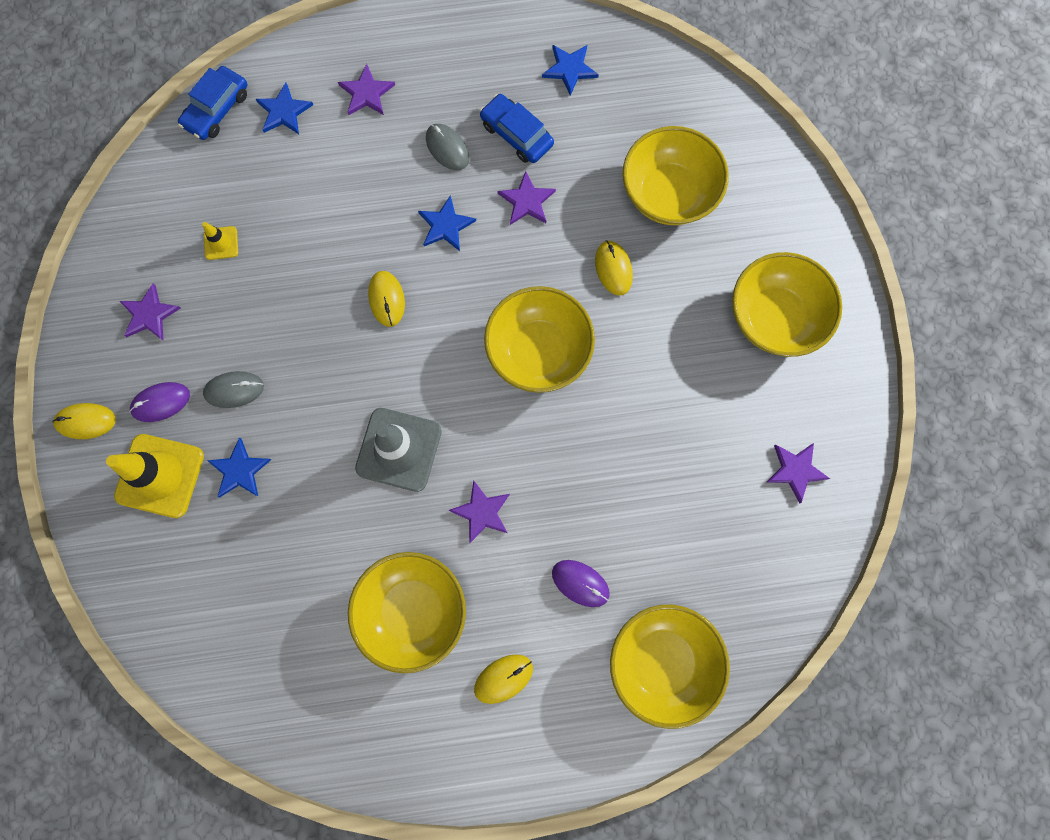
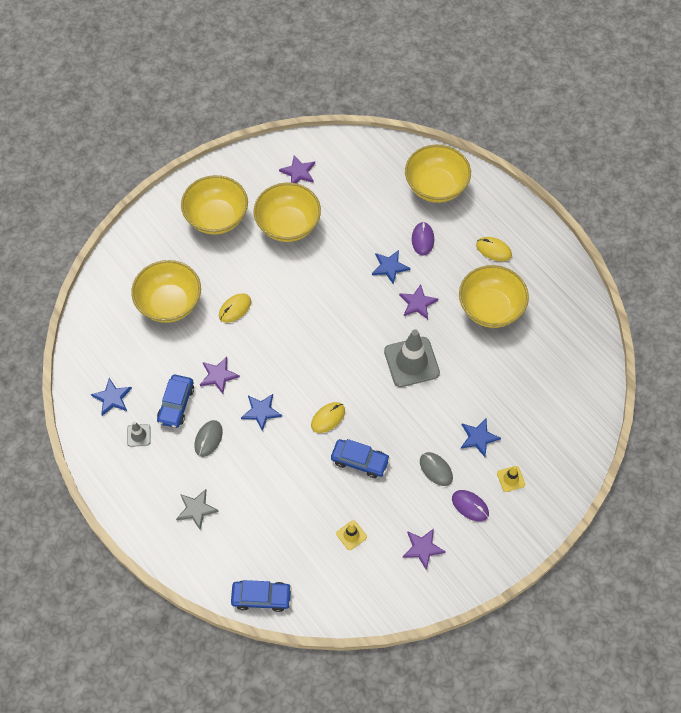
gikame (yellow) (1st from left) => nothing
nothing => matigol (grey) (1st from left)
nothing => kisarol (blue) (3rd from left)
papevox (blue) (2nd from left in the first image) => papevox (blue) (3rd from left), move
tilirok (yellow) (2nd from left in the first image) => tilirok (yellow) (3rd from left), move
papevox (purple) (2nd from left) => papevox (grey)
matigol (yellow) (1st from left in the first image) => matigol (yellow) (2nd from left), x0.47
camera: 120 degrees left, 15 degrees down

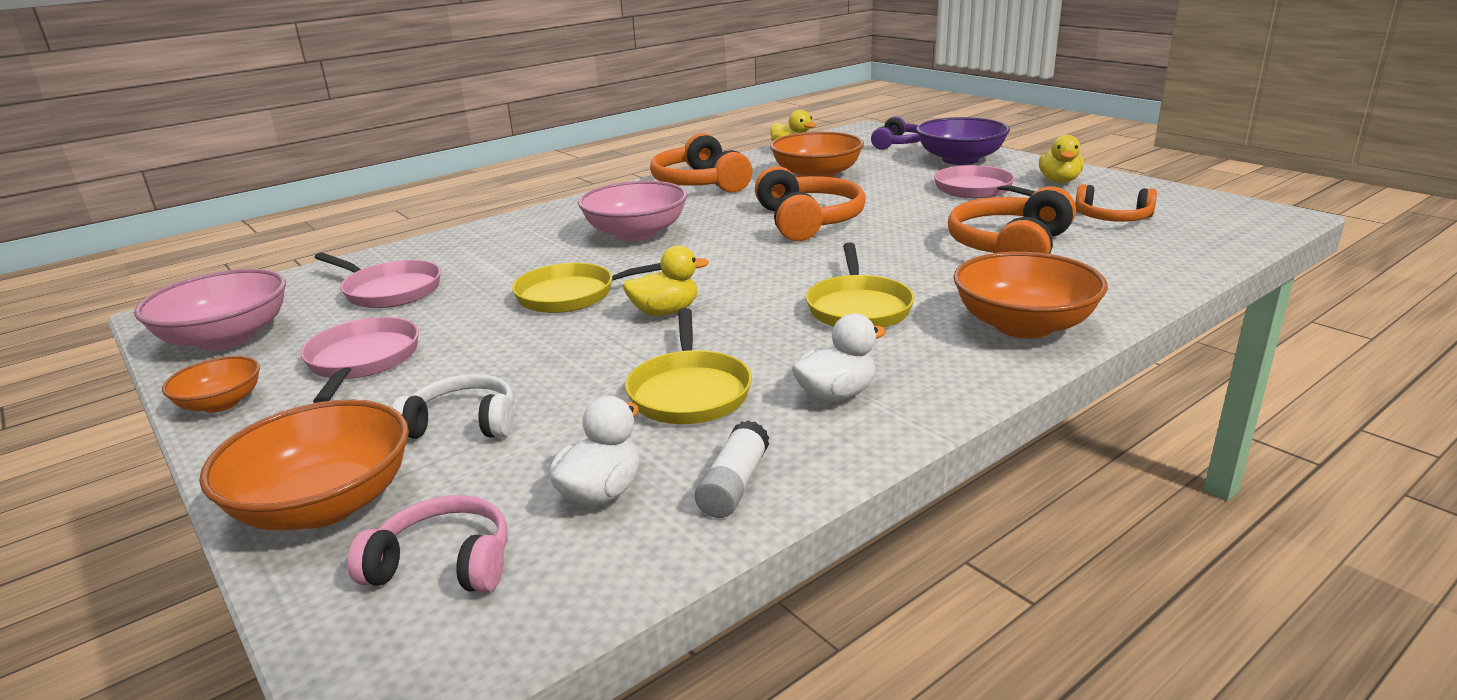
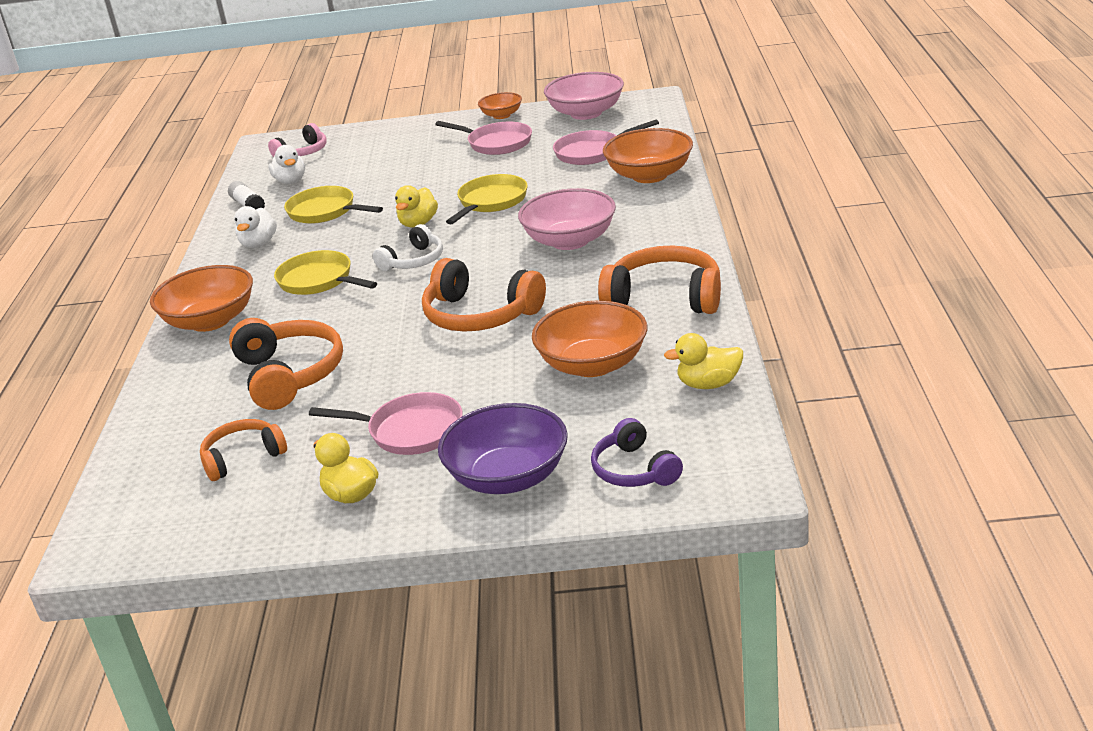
tilirok (orange) (2nd from left in the first image) => tilirok (orange) (4th from left), move
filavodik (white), move
camera: 130 degrees right, 5 degrees up

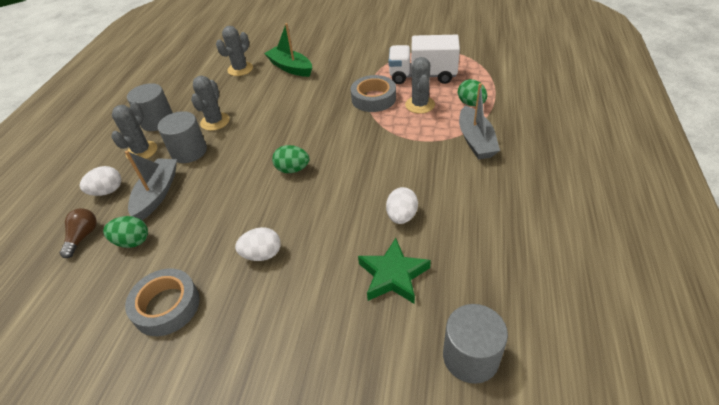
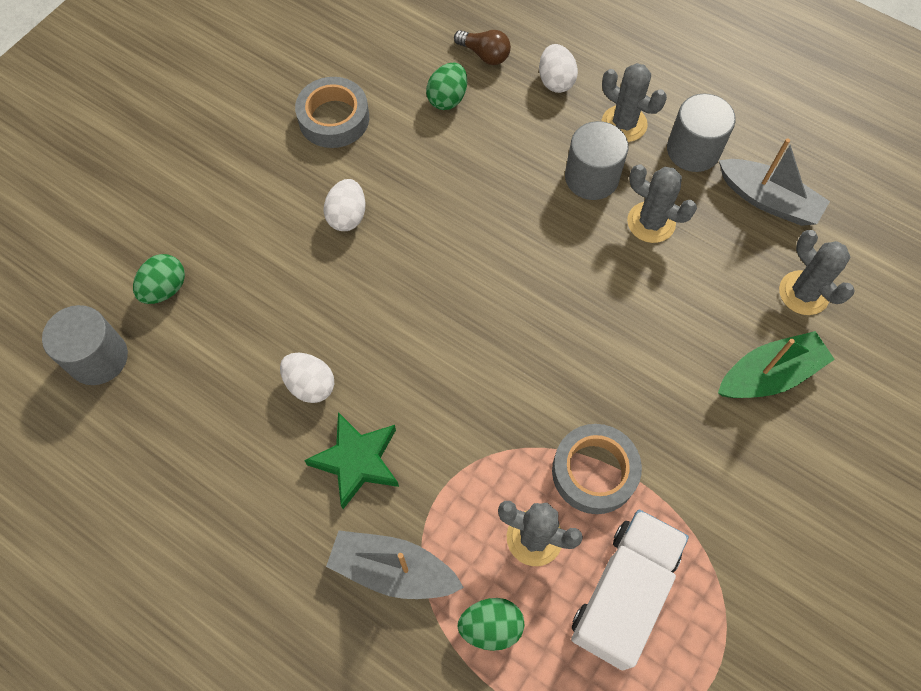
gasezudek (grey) (1st from left in the first image) => gasezudek (grey) (2nd from left), move
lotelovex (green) (2nd from left in the first image) => lotelovex (green) (1st from left), move
papevox (green), move
camera: 110 degrees right, 20 degrees up

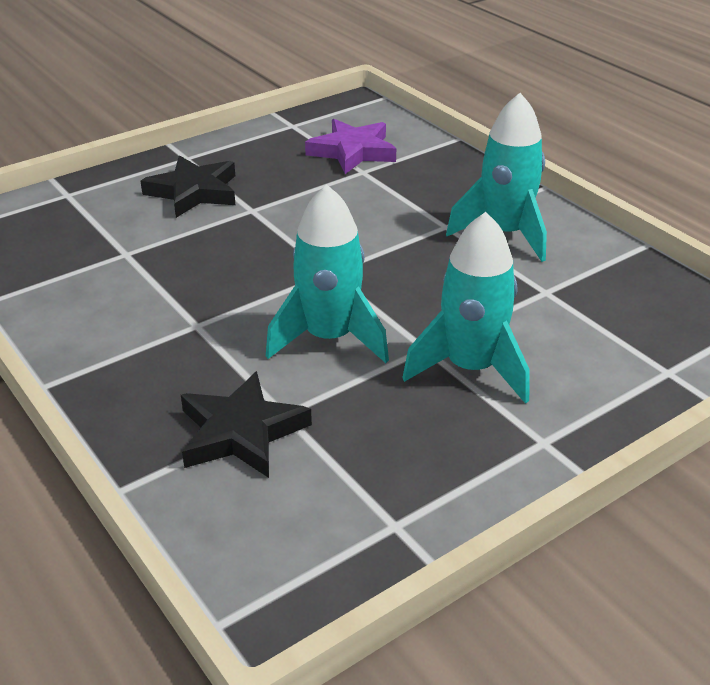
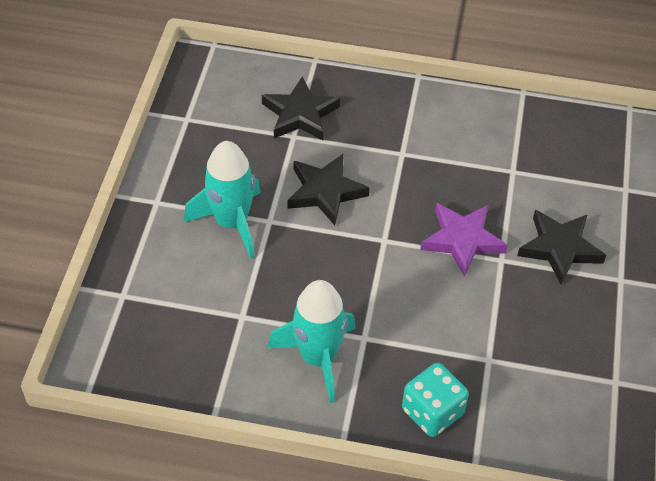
nothing => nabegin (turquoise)
papevox (purple), move
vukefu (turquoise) (1st from left) => papevox (black) (2nd from left)
camera: 135 degrees right, 15 degrees up

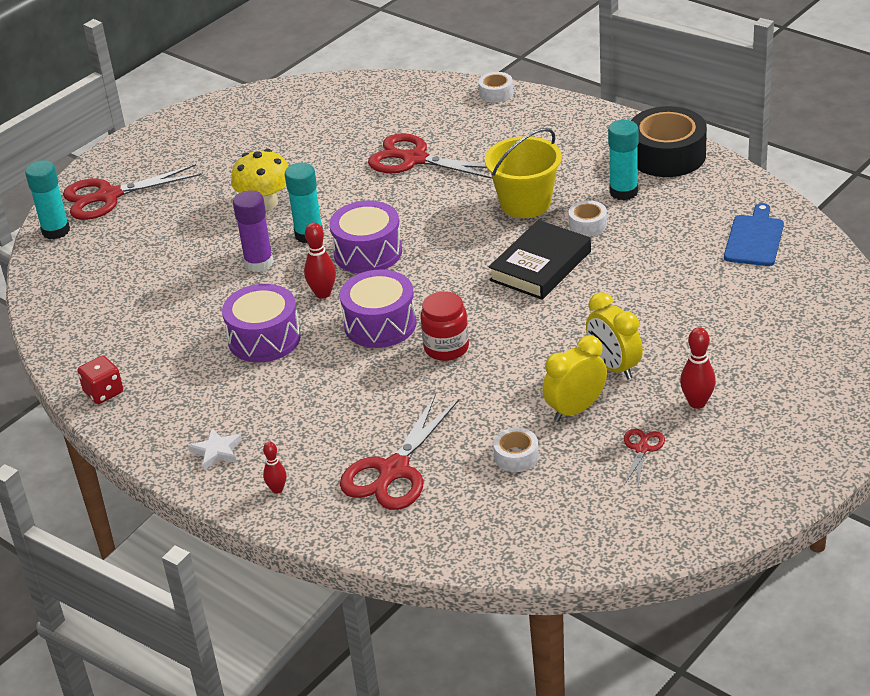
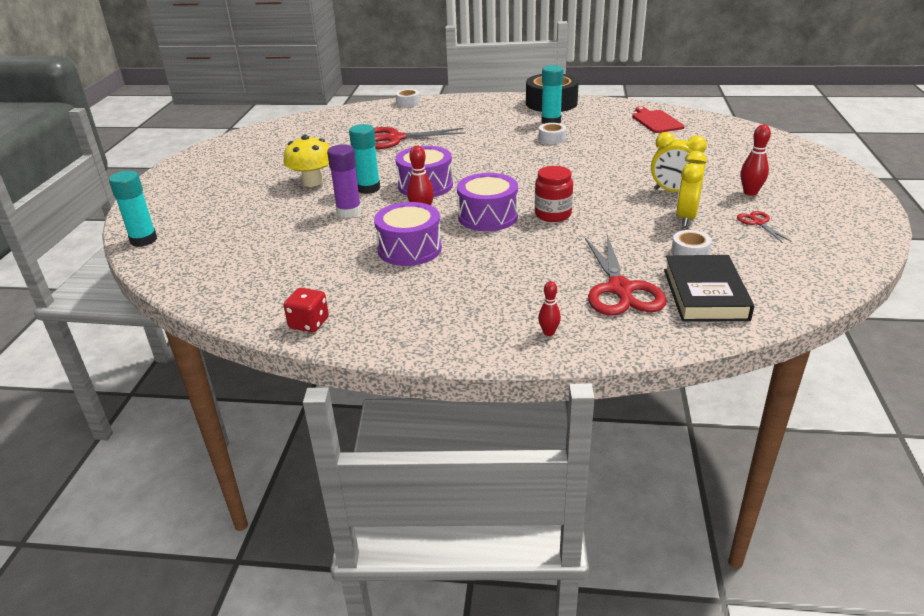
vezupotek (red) (1st from left) => nothing
papevox (white) => nothing
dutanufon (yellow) => nothing
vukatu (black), move
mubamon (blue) => mubamon (red)
camera: 35 degrees left, 5 degrees down

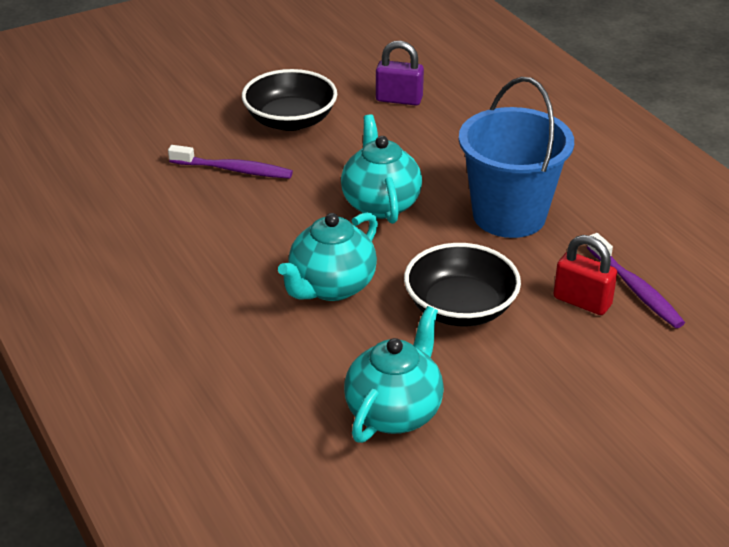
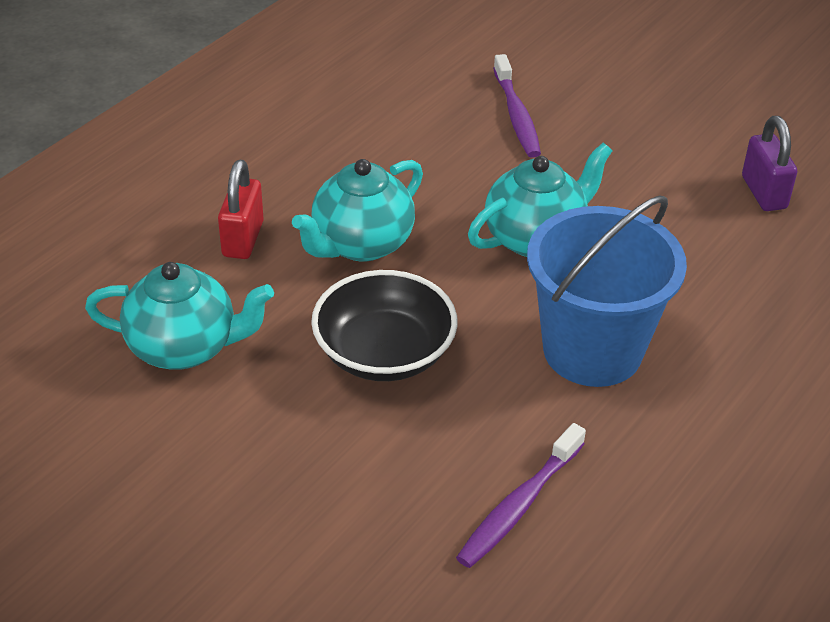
tilirok (black) (1st from left) => nothing
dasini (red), move
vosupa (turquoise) (1st from left in the first image) => vosupa (turquoise) (2nd from left), 60 degrees counterclockwise
camera: 65 degrees right, 5 degrees up

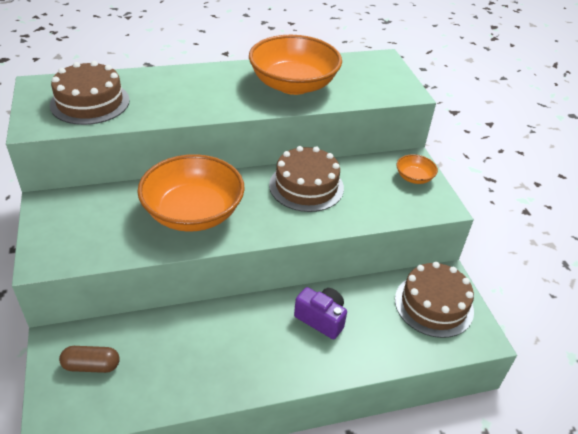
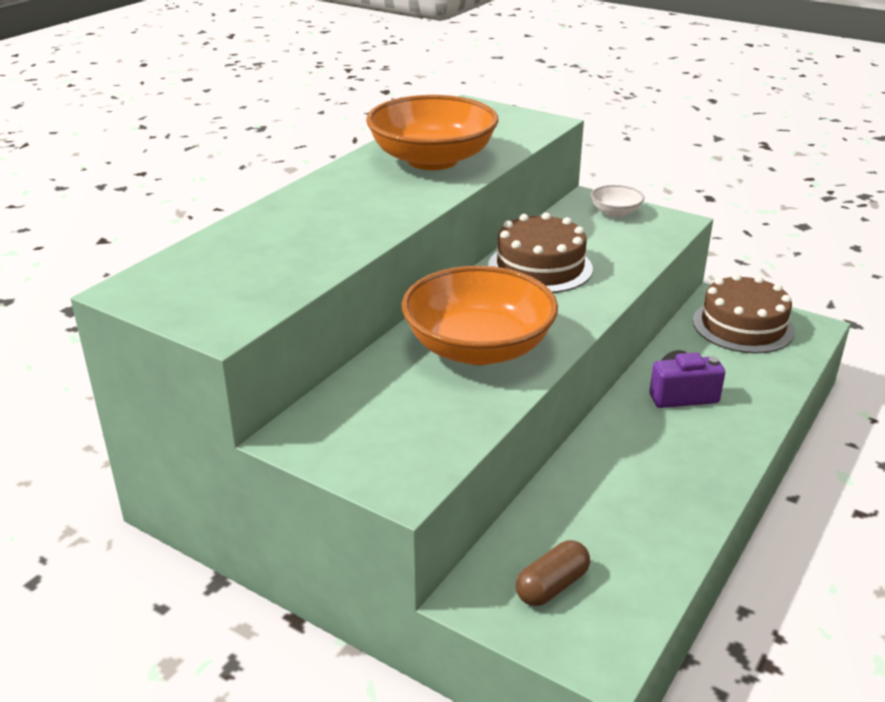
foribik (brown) (1st from left) => nothing
tilirok (orange) (3rd from left) => tilirok (white)
camera: 40 degrees left, 10 degrees down

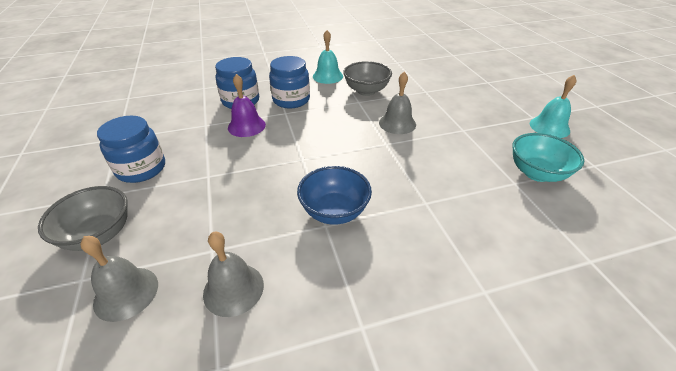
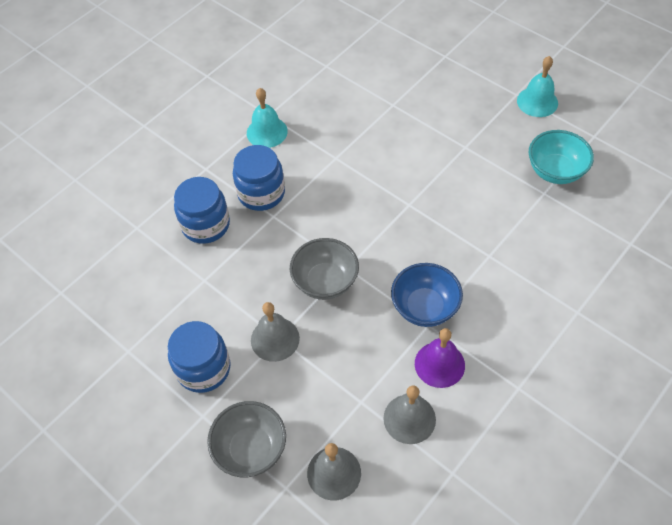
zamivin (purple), move
tilirok (grey) (2nd from left), move
zamivin (grey) (3rd from left in the first image) => zamivin (grey) (1st from left), move
camera: 30 degrees left, 15 degrees up

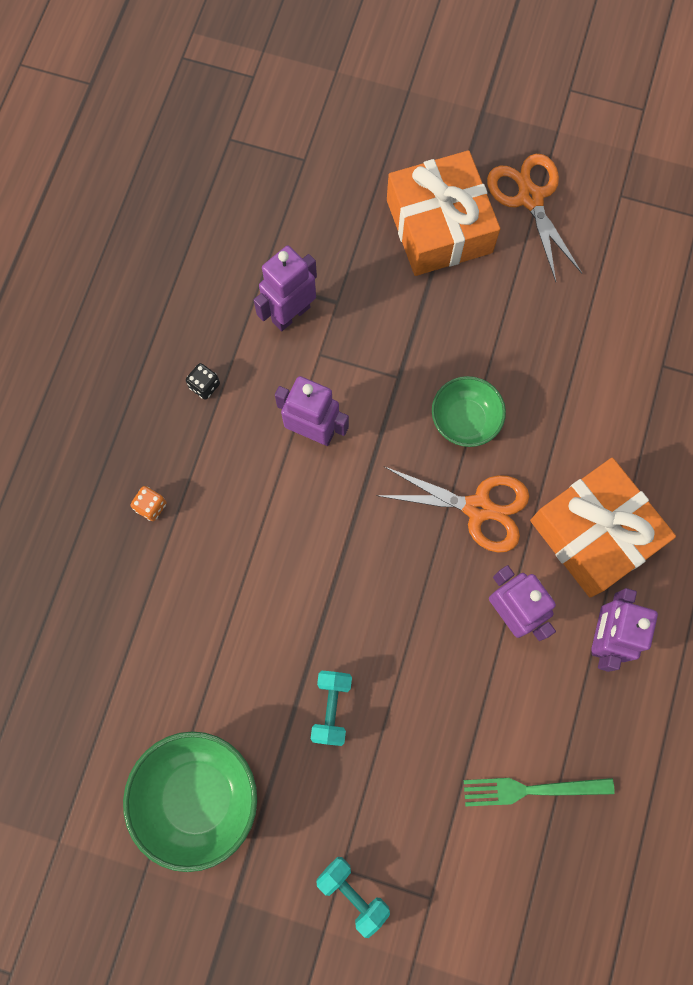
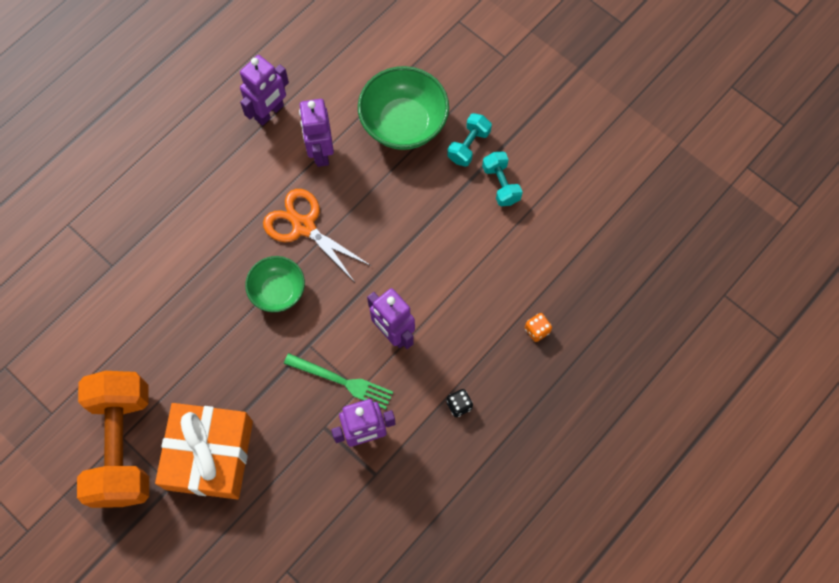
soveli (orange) (2nd from left) => nothing
tilirok (green) (1st from left in the first image) => tilirok (green) (2nd from left), move
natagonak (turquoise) (2nd from left), move
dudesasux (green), move
vezupotek (orange) (2nd from left) => natagonak (orange)
camera: 155 degrees left, 5 degrees down

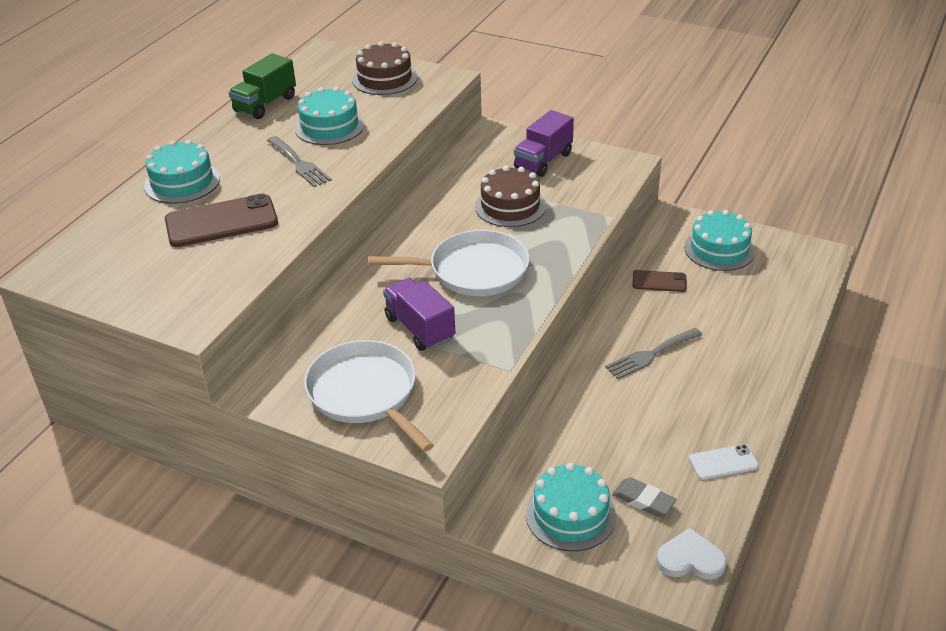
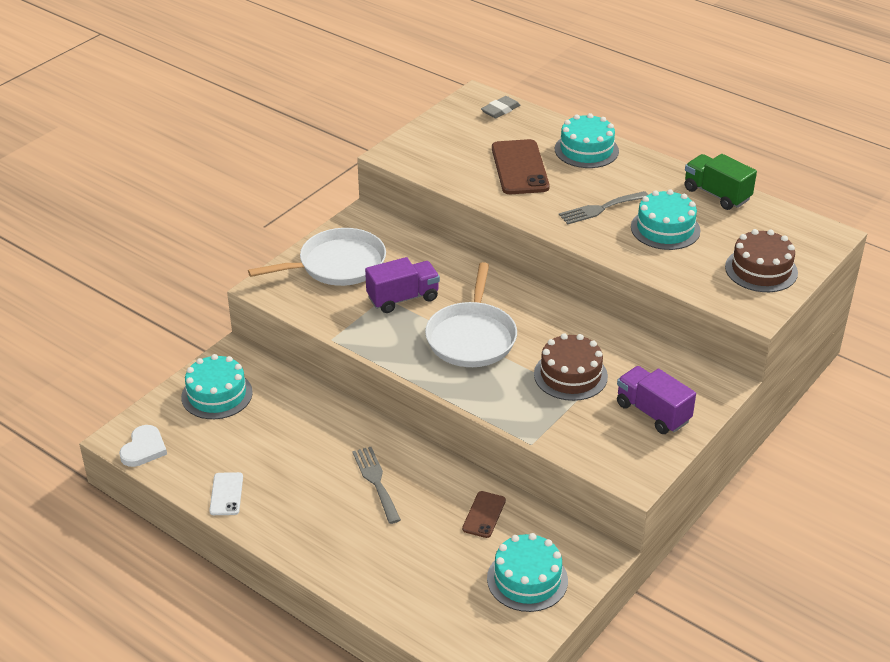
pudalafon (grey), move
camera: 100 degrees right, 0 degrees up

